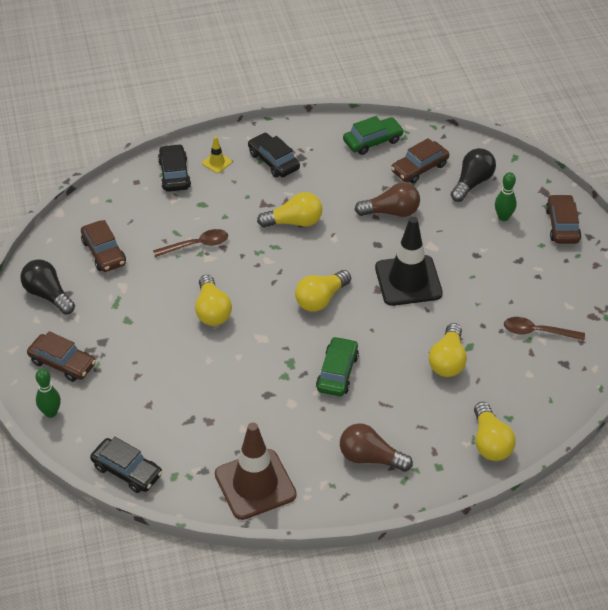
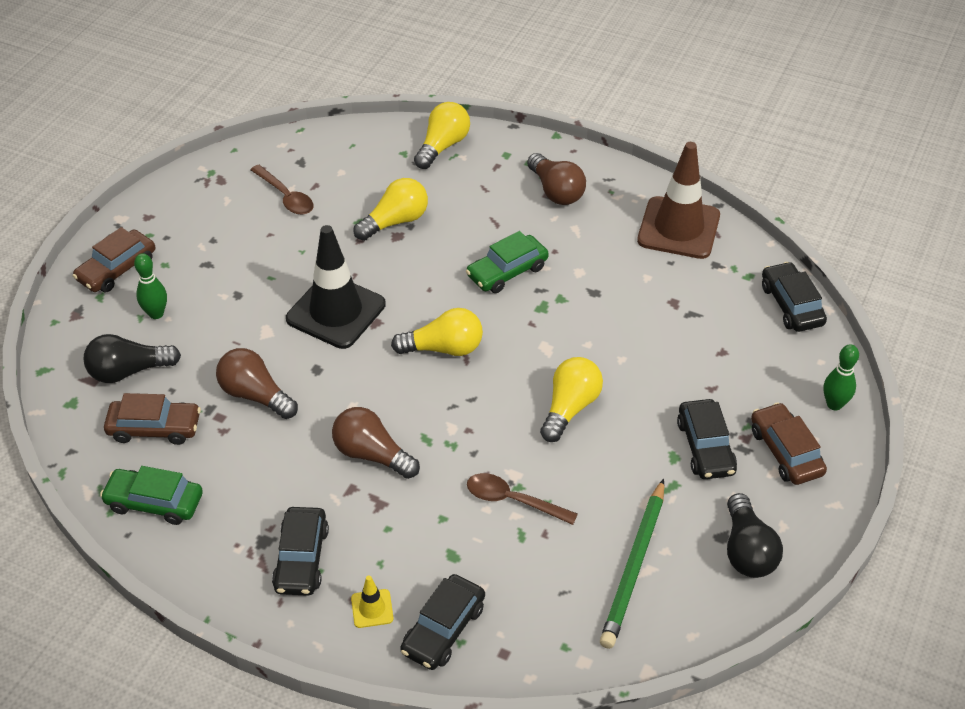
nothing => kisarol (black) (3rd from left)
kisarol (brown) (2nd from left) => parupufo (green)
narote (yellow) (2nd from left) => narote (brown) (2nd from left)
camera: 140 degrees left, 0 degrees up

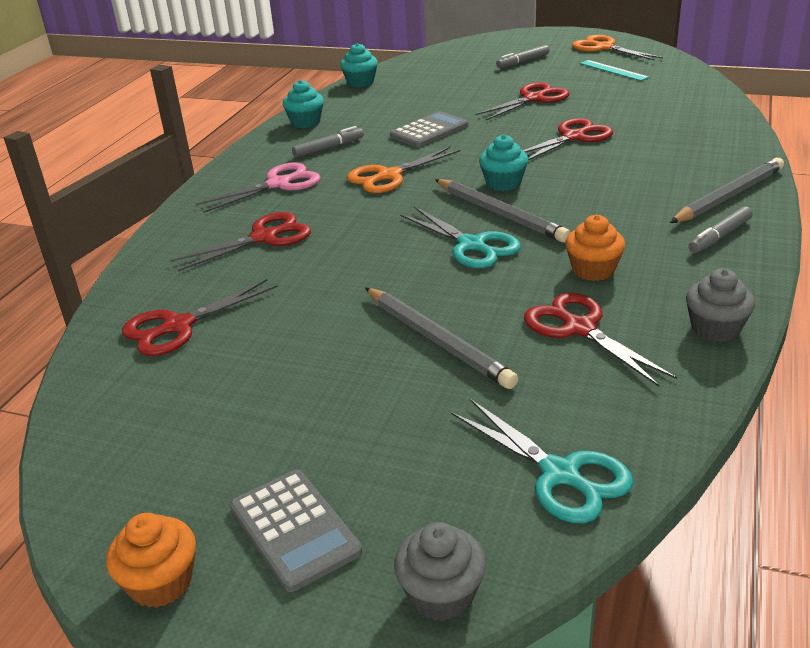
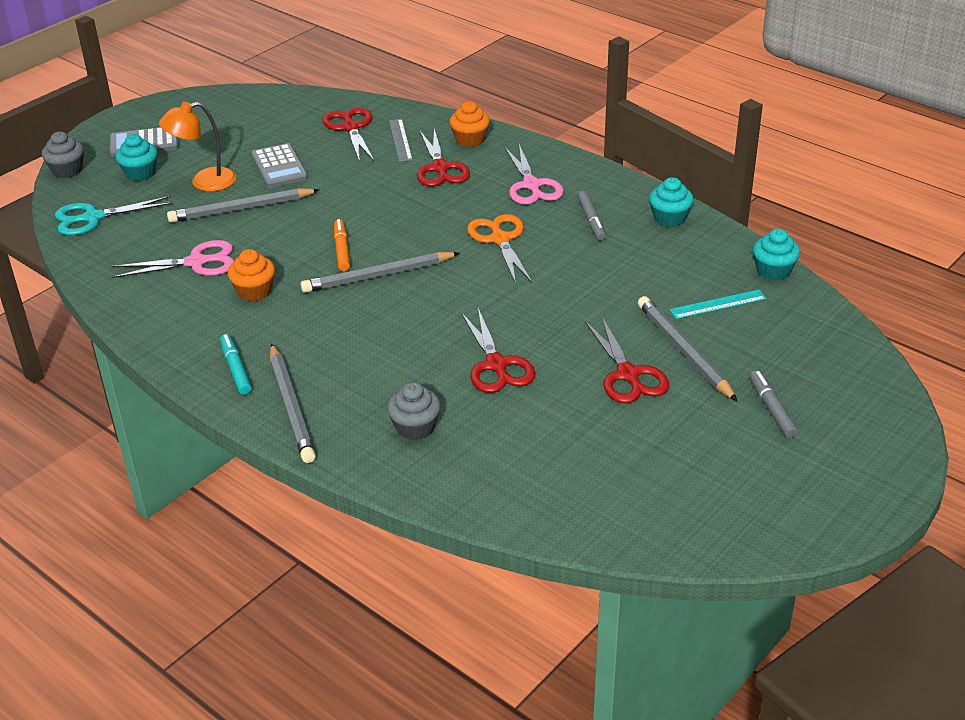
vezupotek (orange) (2nd from left) => nothing
nothing => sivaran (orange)
nothing => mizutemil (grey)
nothing => parupufo (grey) (4th from left)
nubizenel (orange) (1st from left in the first image) => nubizenel (orange) (2nd from left), move
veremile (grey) (2nd from left), move
nubizenel (turquoise) (3rd from left in the first image) => nubizenel (turquoise) (1st from left), move
mizutemil (turquoise), move
nubizenel (grey) (2nd from left), move
vezupotek (turquoise) (1st from left) => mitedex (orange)
vezupotek (red) (5th from left) => vezupotek (pink) (1st from left)
mitedex (grey) (3rd from left) => mitedex (turquoise)
camera: 110 degrees right, 5 degrees up

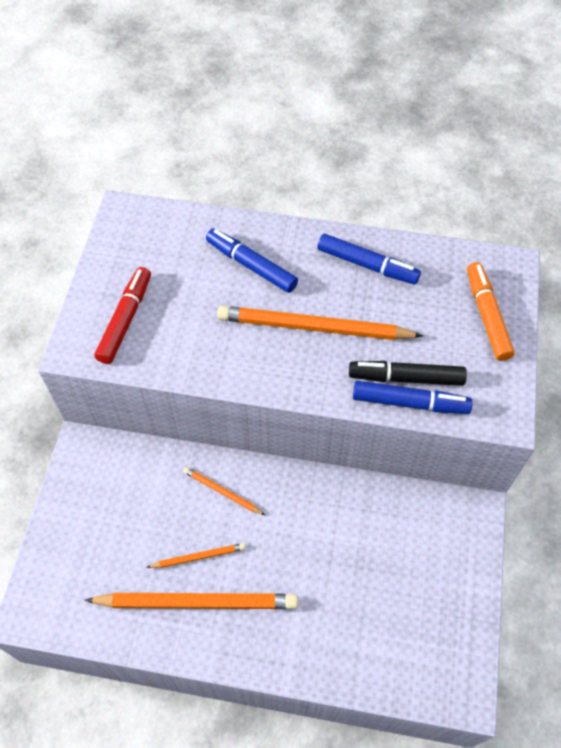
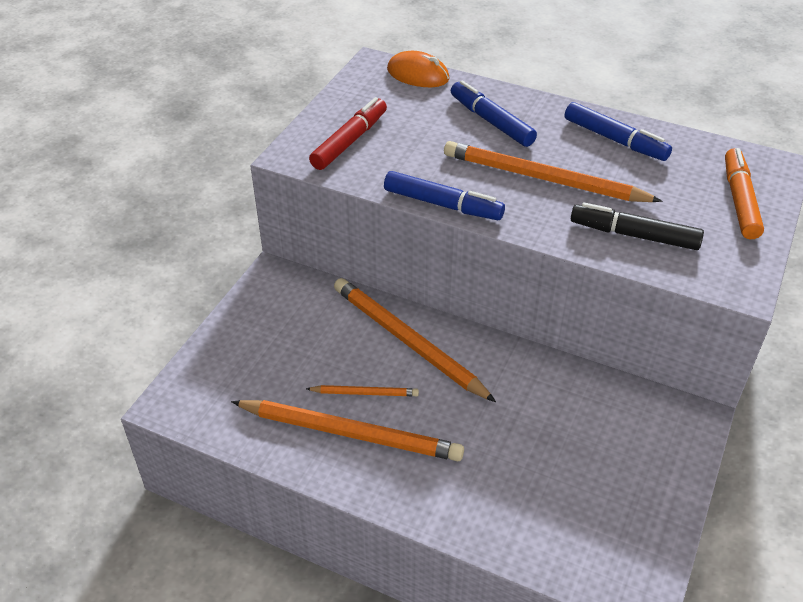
nothing => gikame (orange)
mitedex (blue) (3rd from left in the first image) => mitedex (blue) (1st from left), move
parupufo (orange) (3rd from left), x2.06
camera: 15 degrees right, 15 degrees down

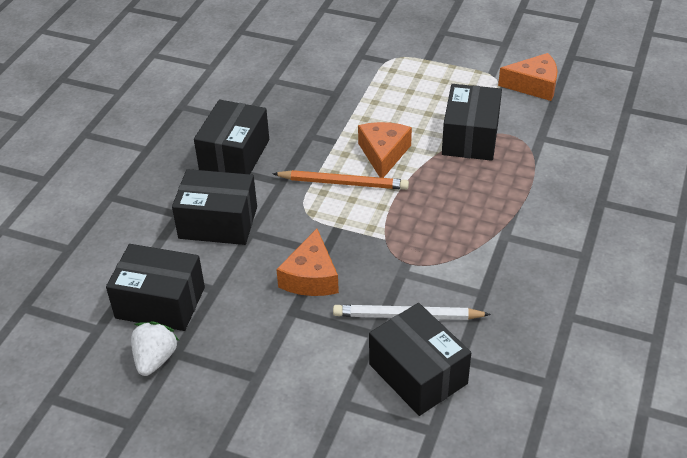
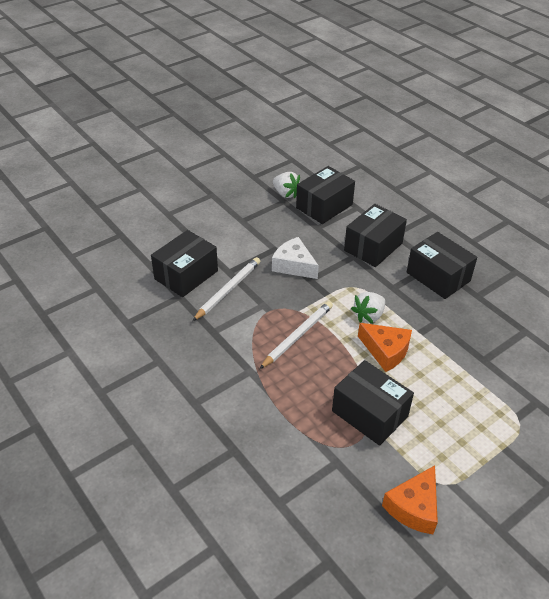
nothing => parupufo (white) (2nd from left)
parupufo (orange) => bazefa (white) (2nd from left)
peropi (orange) (1st from left) => peropi (white)
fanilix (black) (4th from left in the first image) => fanilix (black) (1st from left), 45 degrees counterclockwise
camera: 120 degrees right, 0 degrees up

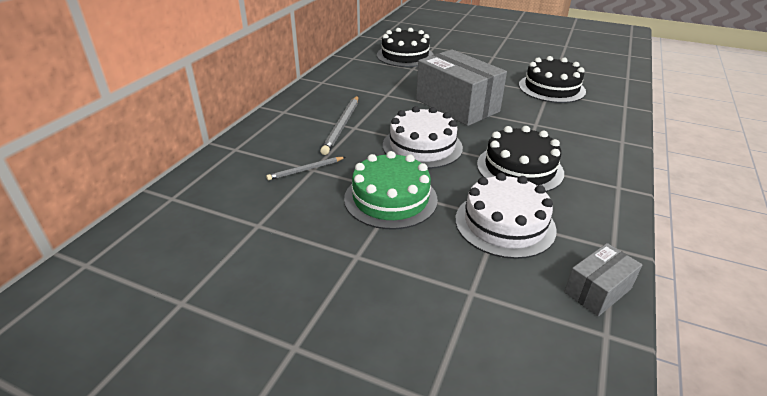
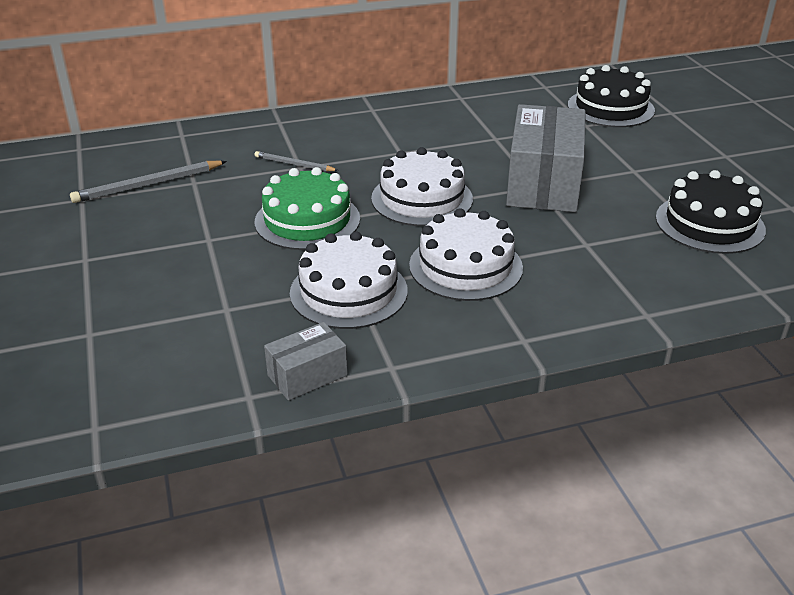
parupufo (grey) (2nd from left in the first image) => parupufo (grey) (1st from left), move
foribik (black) (2nd from left) => foribik (white) (3rd from left)
fanilix (grey) (2nd from left in the first image) => fanilix (grey) (1st from left), 45 degrees counterclockwise
camera: 50 degrees right, 0 degrees up

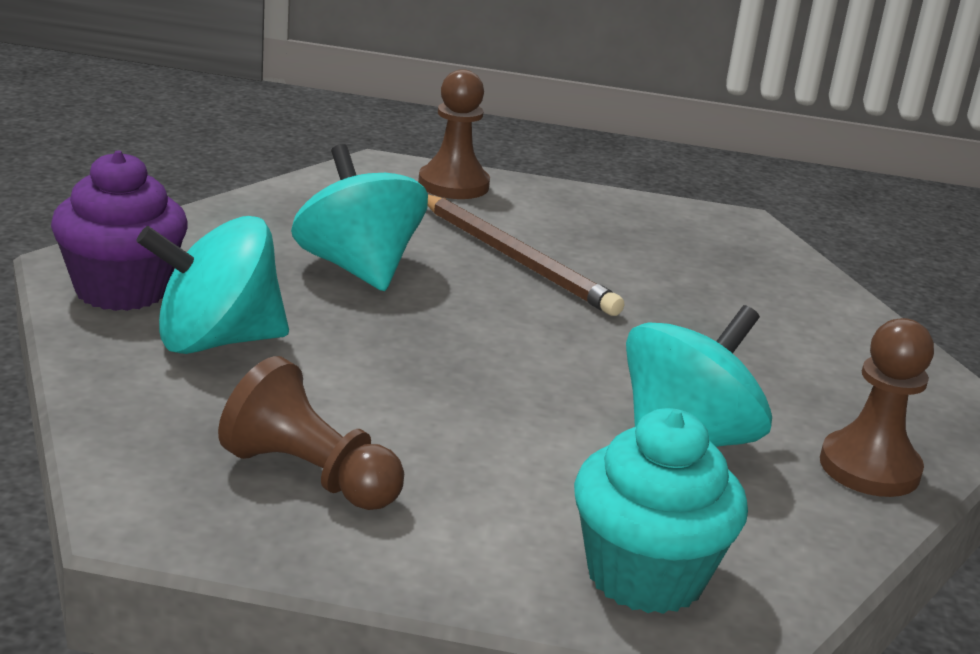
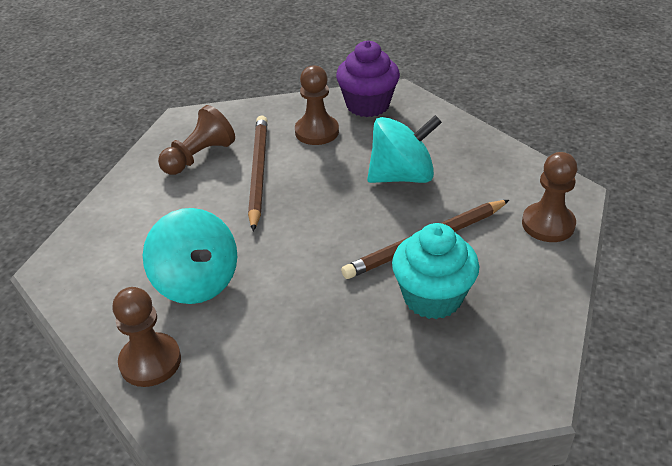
nothing => parupufo (brown) (1st from left)
nubizenel (turquoise), move
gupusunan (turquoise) (1st from left) => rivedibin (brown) (3rd from left)
camera: 105 degrees right, 15 degrees up

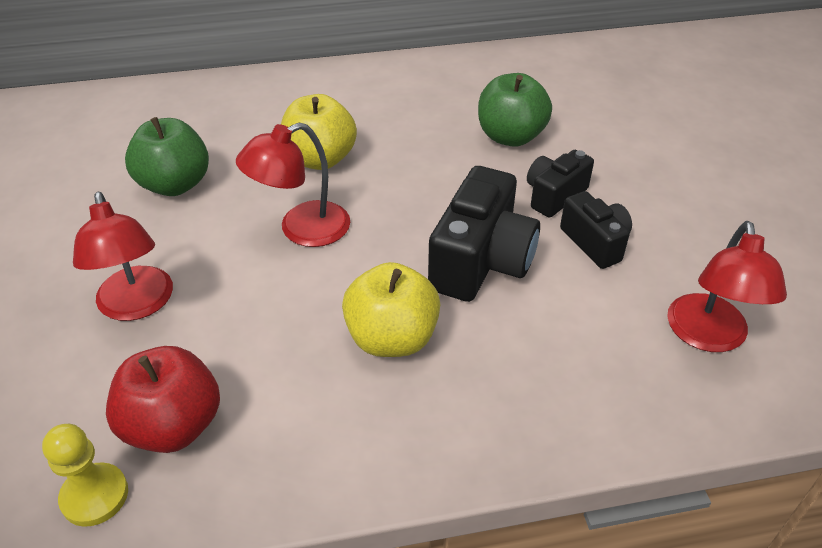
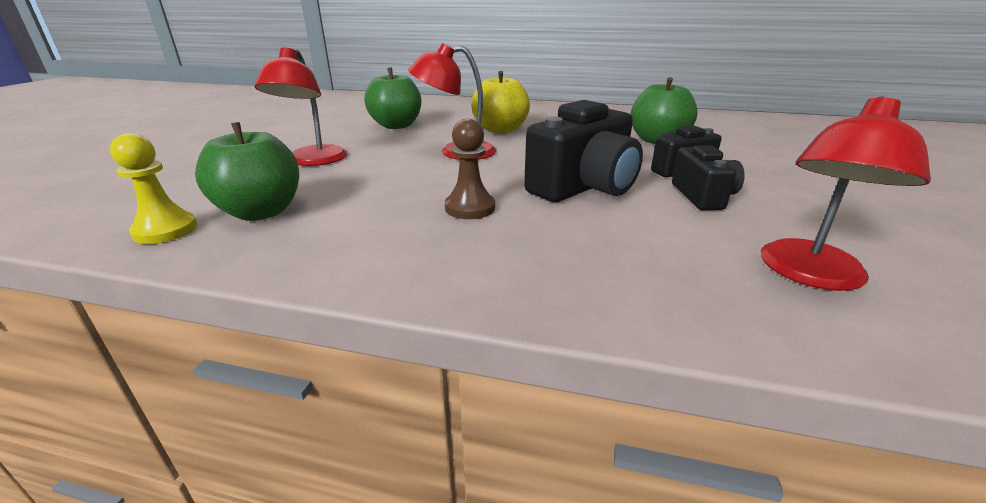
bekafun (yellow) (2nd from left) => rivedibin (brown)
bekafun (red) => bekafun (green) (1st from left)
camera: 25 degrees right, 15 degrees down

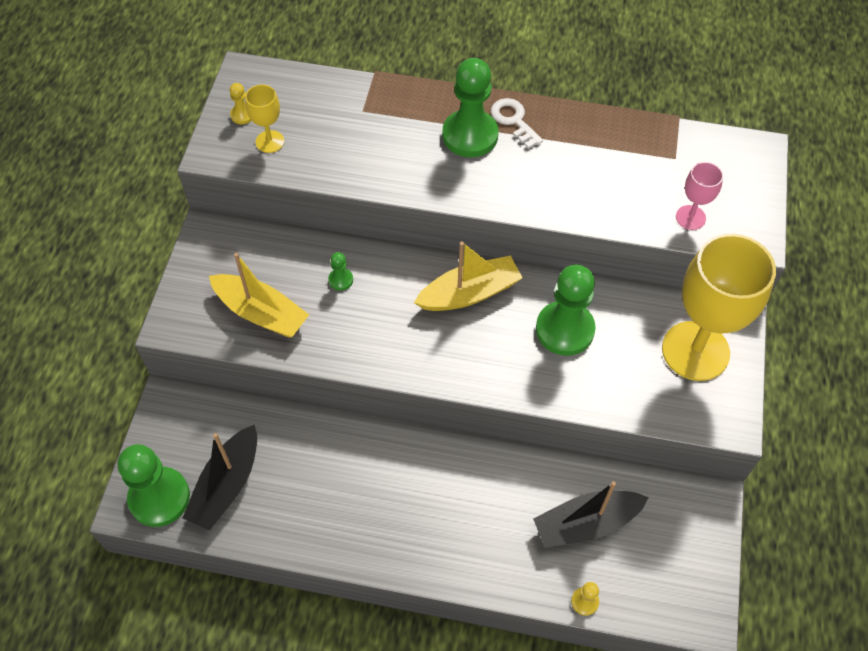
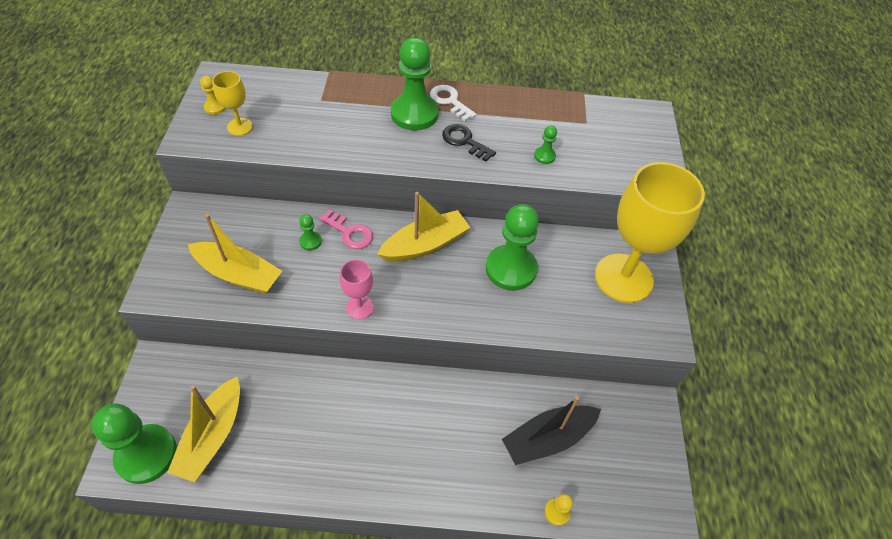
nothing => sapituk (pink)
nothing => sapituk (black)
nothing => rivedibin (green) (5th from left)
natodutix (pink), move
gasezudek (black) (1st from left) => gasezudek (yellow) (1st from left)
camera: 10 degrees left, 5 degrees down

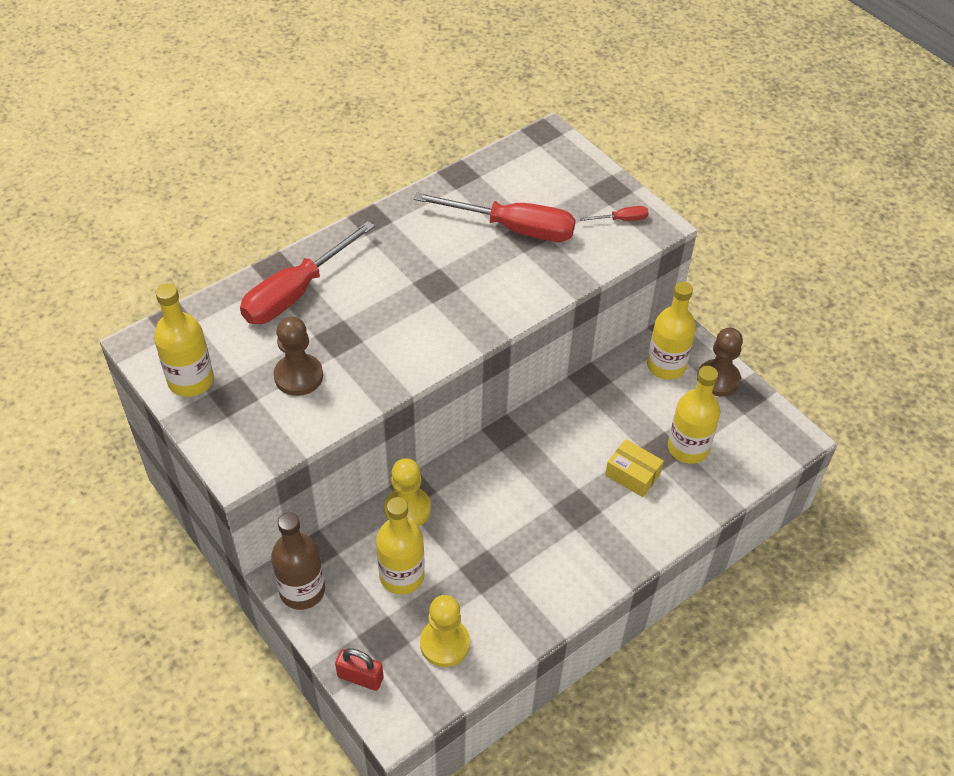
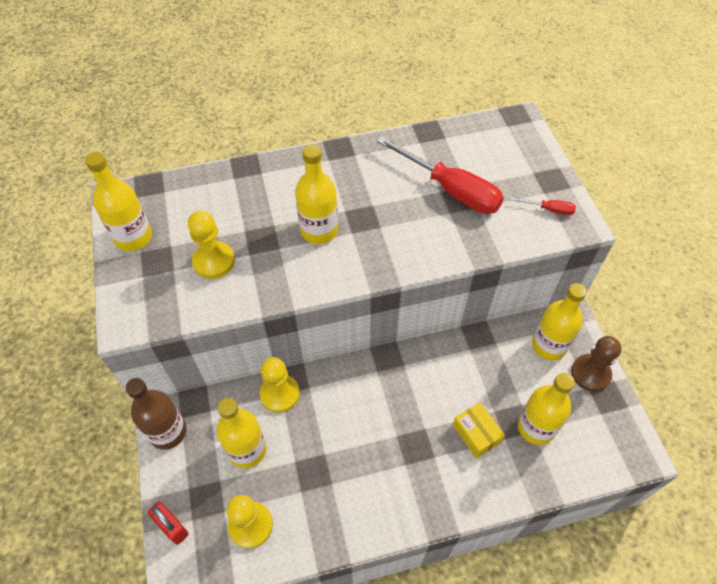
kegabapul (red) (1st from left) => nothing
nothing => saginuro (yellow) (3rd from left)
rivedibin (brown) (1st from left) => rivedibin (yellow) (1st from left)
camera: 25 degrees right, 5 degrees up

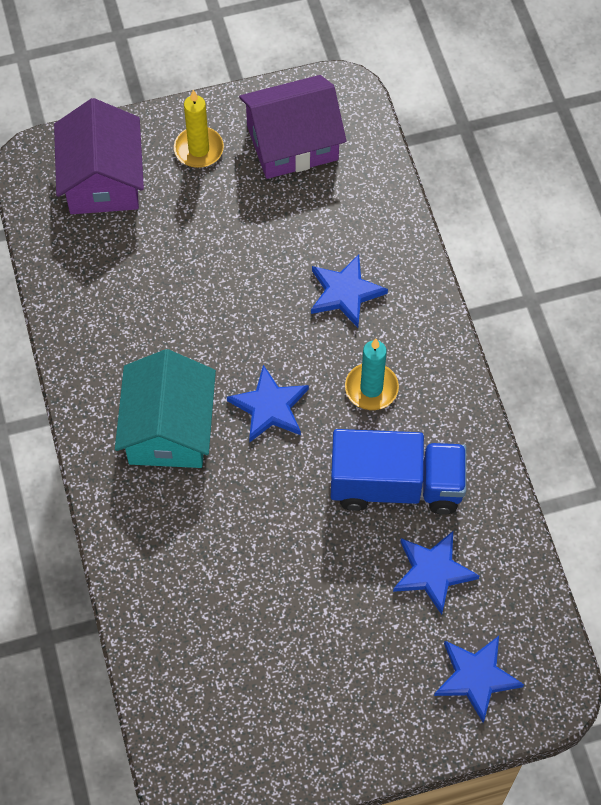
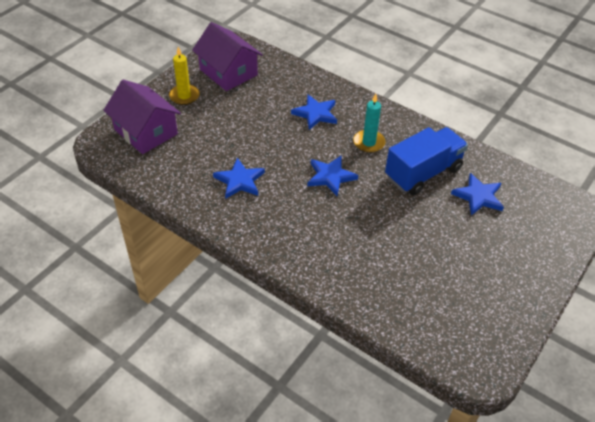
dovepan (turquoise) => nothing
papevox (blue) (4th from left in the first image) => papevox (blue) (1st from left), move
dovepan (purple) (2nd from left), 75 degrees counterclockwise
camera: 40 degrees left, 15 degrees down

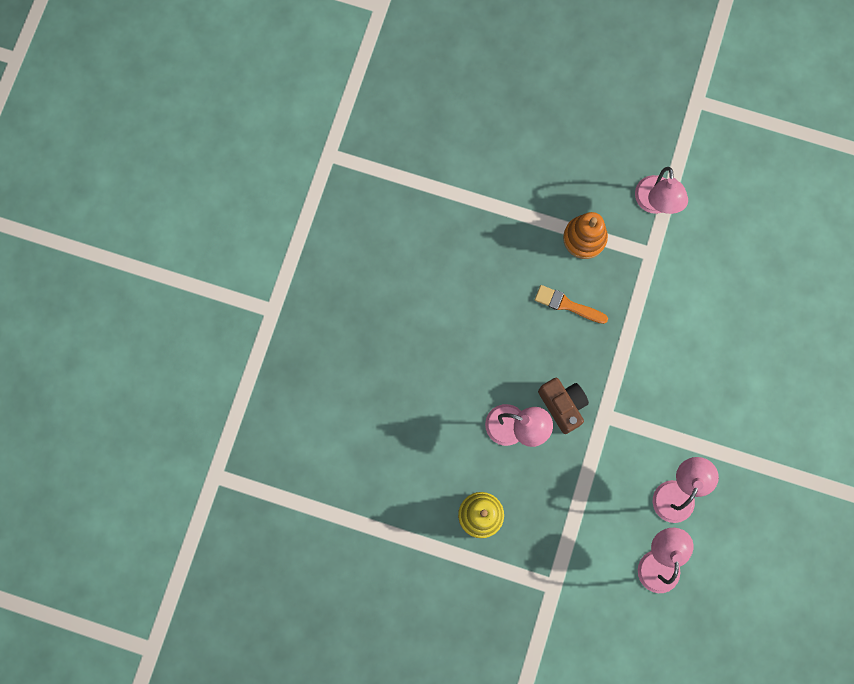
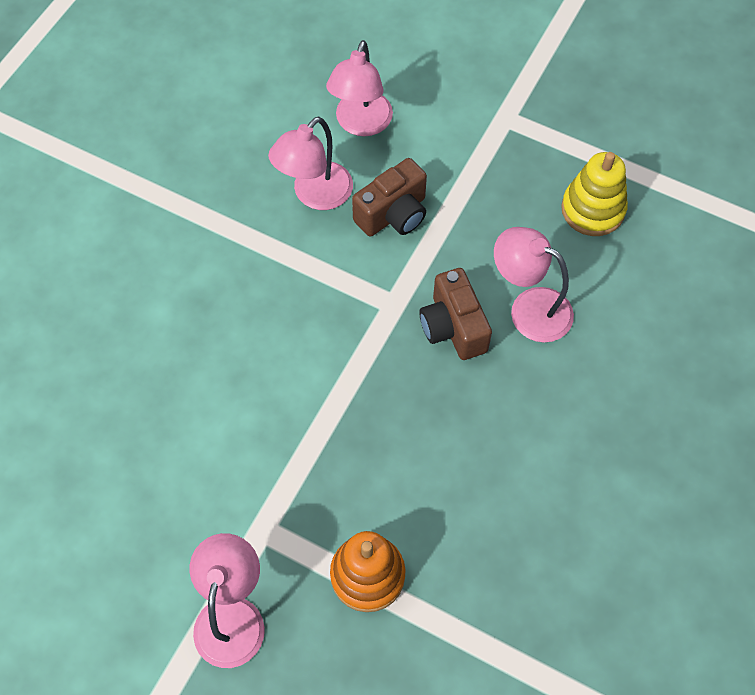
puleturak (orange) => nothing
nothing => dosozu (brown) (1st from left)
camera: 170 degrees left, 15 degrees down

